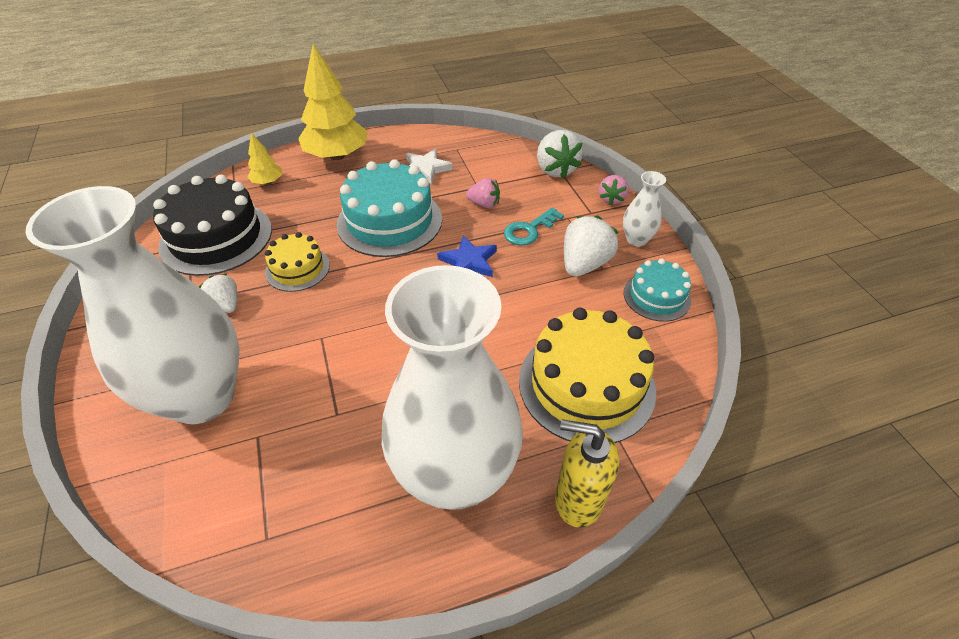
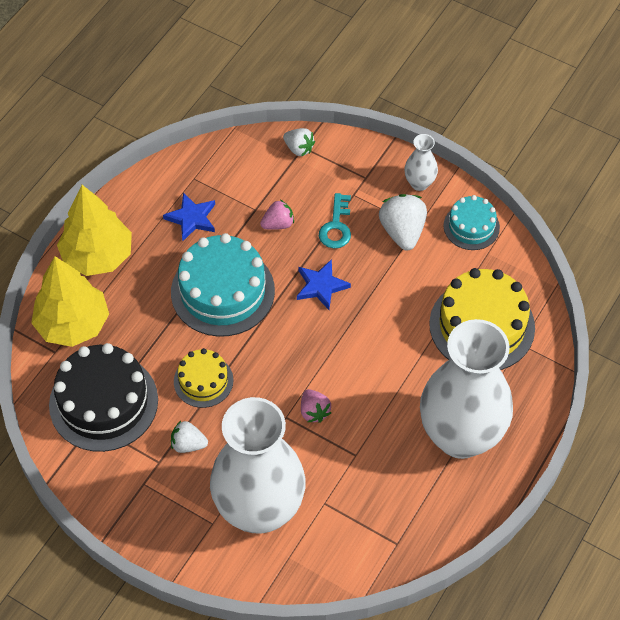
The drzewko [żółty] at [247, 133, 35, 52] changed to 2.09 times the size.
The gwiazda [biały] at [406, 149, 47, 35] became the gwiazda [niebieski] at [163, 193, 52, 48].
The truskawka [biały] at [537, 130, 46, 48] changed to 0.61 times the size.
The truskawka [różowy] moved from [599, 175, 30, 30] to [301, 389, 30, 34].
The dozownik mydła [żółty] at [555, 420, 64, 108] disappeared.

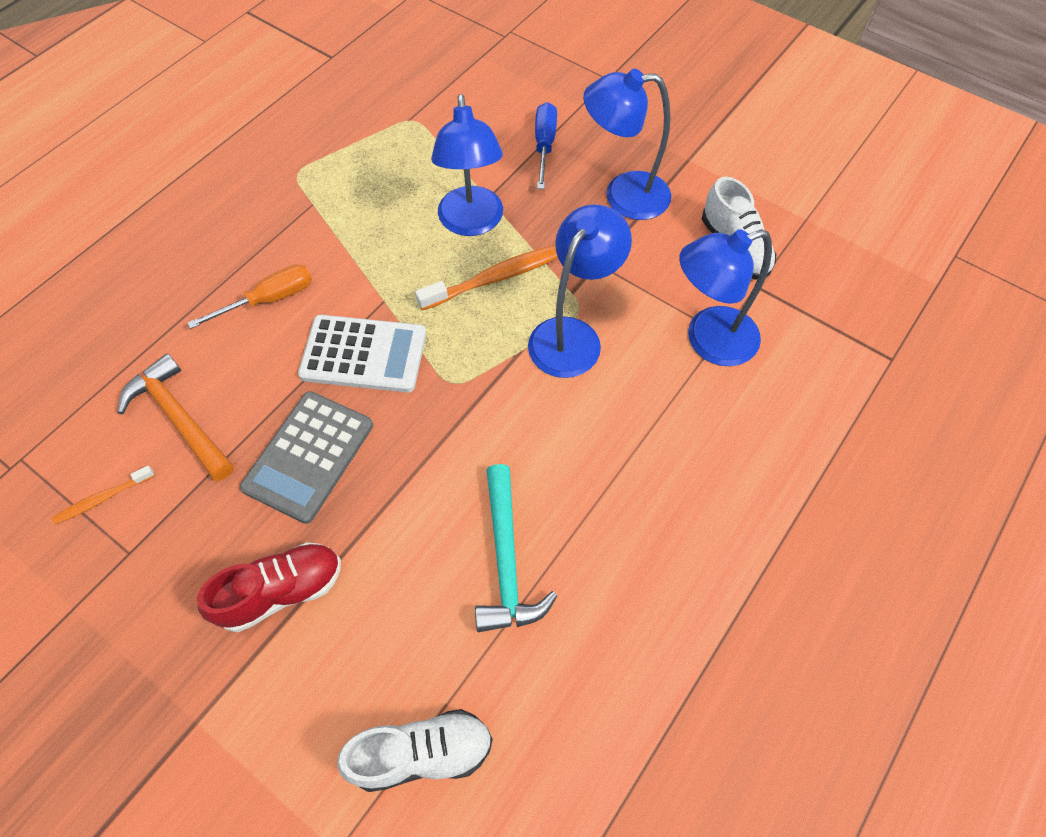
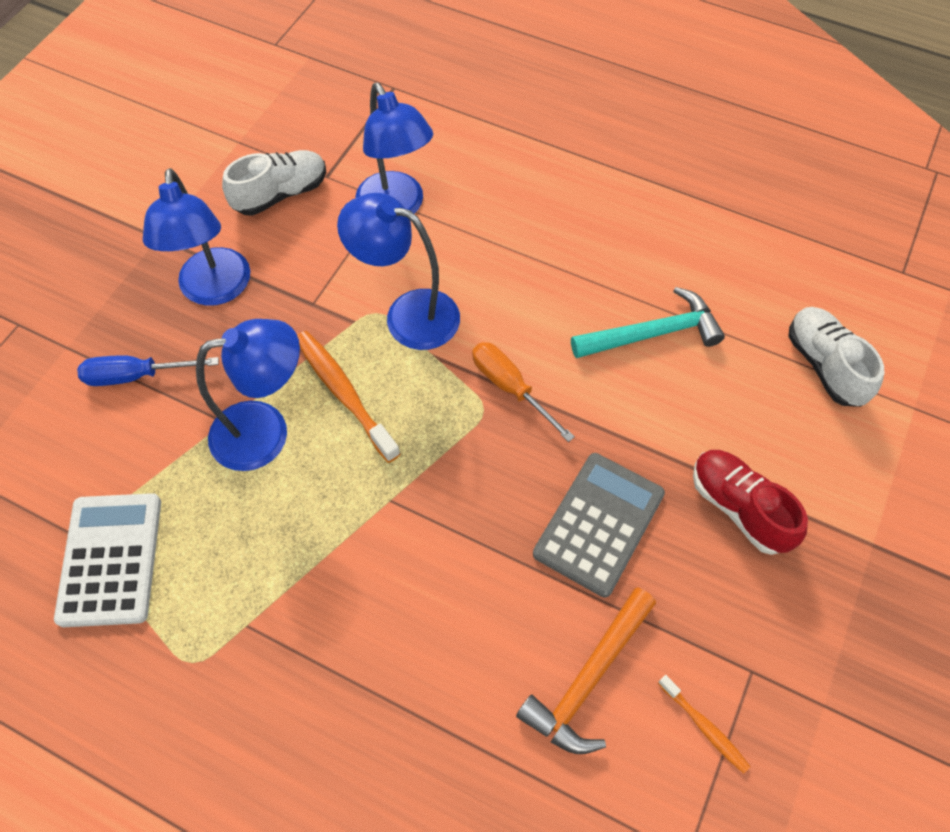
The kalkulator [biały] moved from [298, 315, 128, 77] to [54, 493, 107, 134].
The śrubokręt [pomarańczowy] moved from [187, 264, 125, 65] to [472, 342, 103, 100].
The kalkulator [szary] at [240, 391, 133, 133] turned 75 degrees counterclockwise.

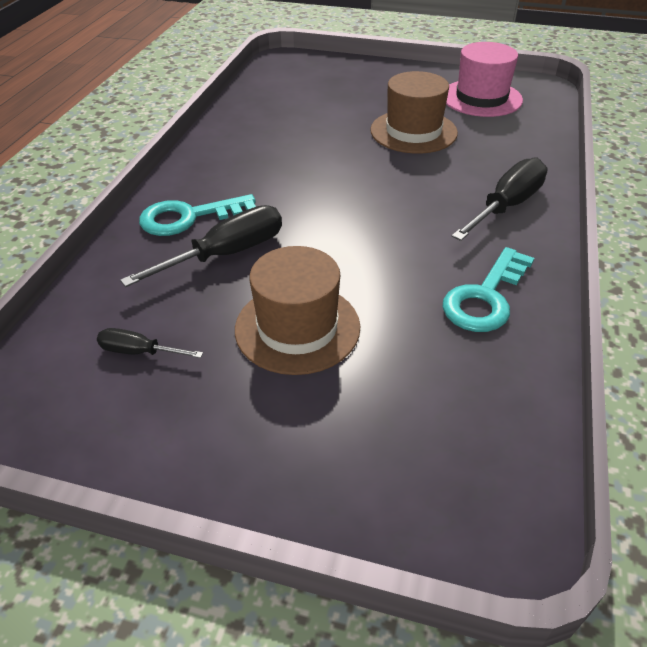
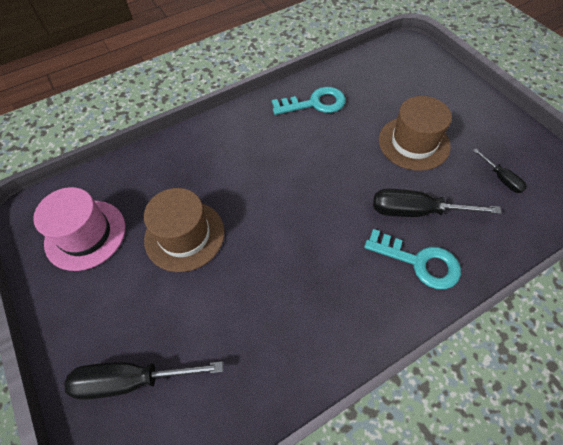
The śrubokręt [czarny] moved from [452, 158, 96, 83] to [64, 361, 159, 39].

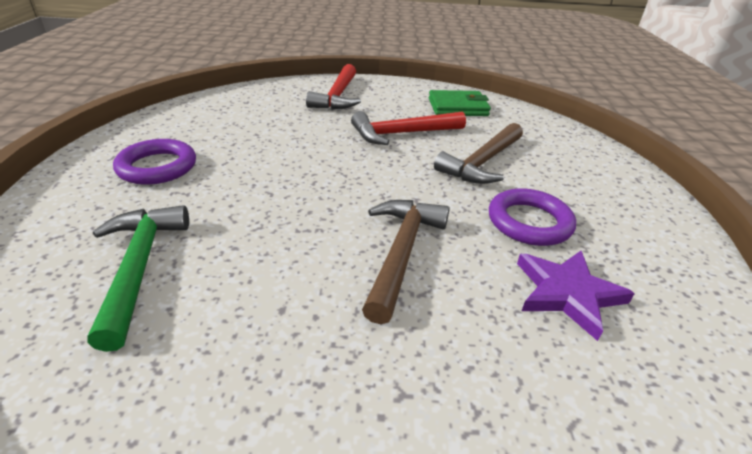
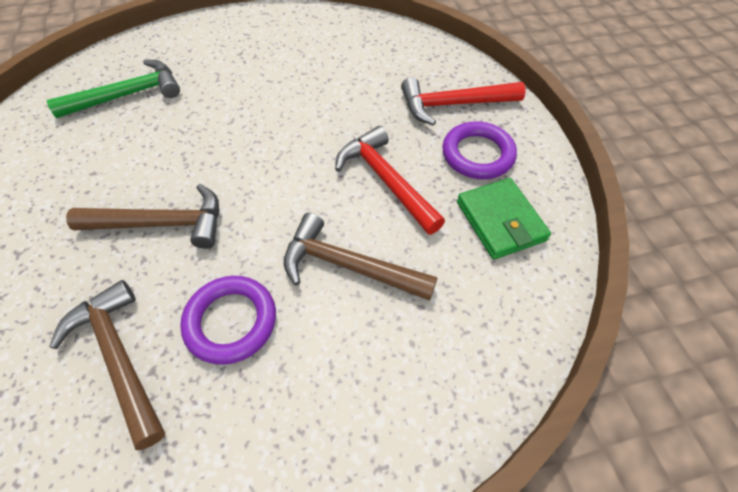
The gwiazda [fioletowy] at [517, 251, 118, 90] was replaced by the młotek [brązowy] at [49, 280, 116, 170].
The pierścień [fioletowy] moved from [113, 139, 83, 46] to [442, 121, 75, 58].

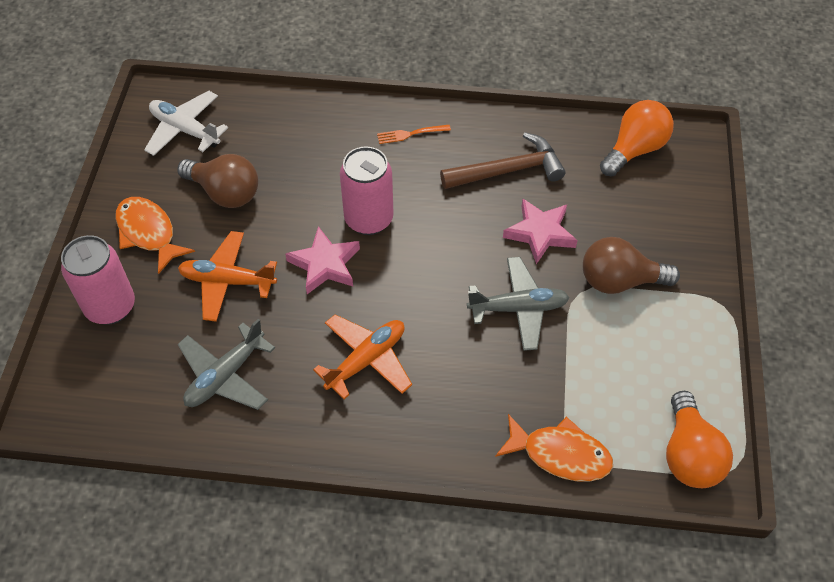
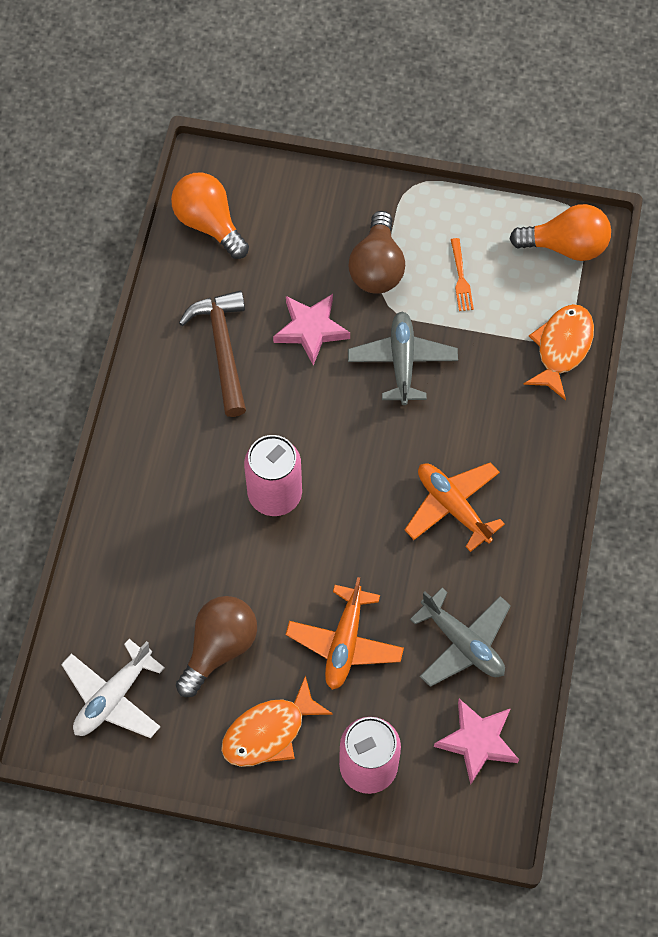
The gwiazda [różowy] moved from [285, 226, 75, 68] to [434, 699, 85, 86].
The widelec [pomarańczowy] moved from [377, 125, 74, 19] to [451, 238, 23, 73].

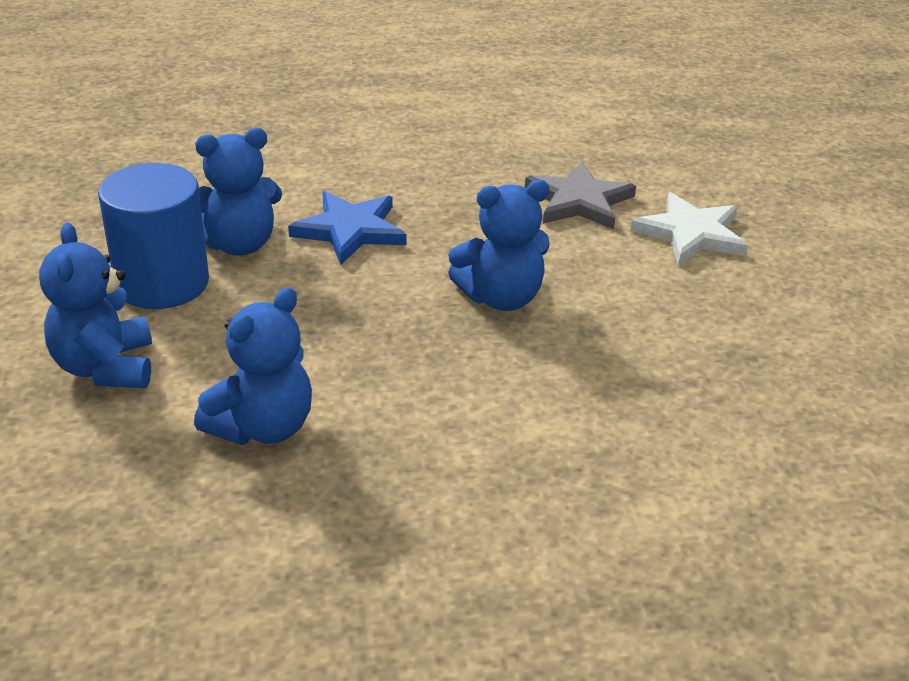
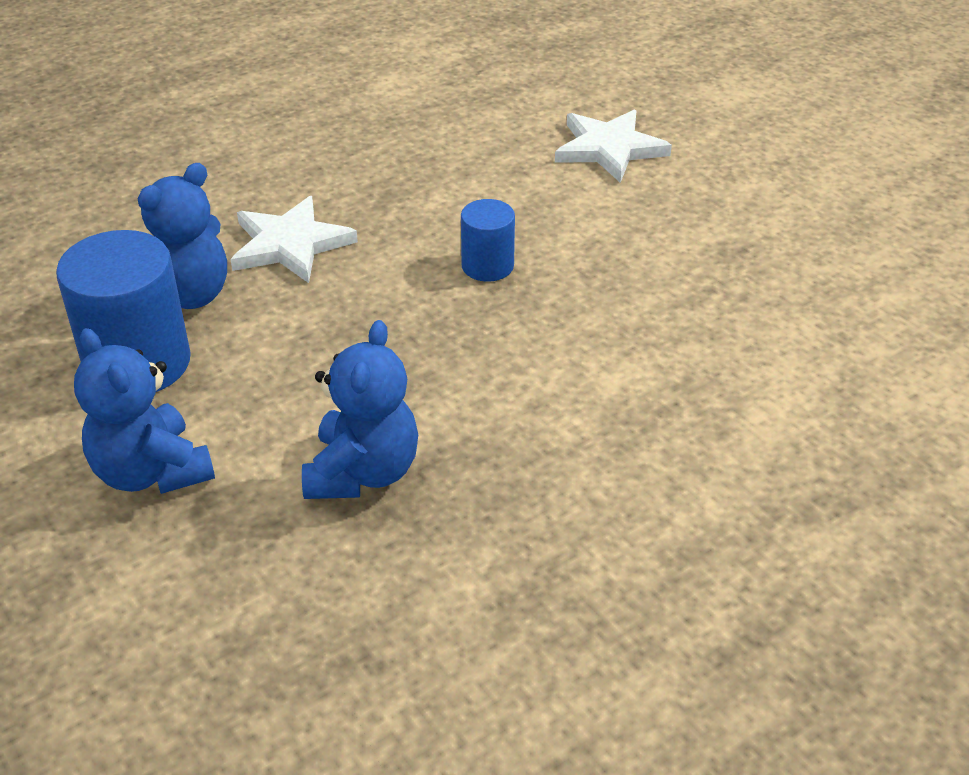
The gwiazda [niebieski] at [288, 191, 118, 73] became the gwiazda [biały] at [230, 196, 128, 87].
The miś [niebieski] at [448, 180, 102, 131] was replaced by the walec [niebieski] at [461, 199, 54, 83].
The gwiazda [szary] at [525, 162, 111, 67] disappeared.

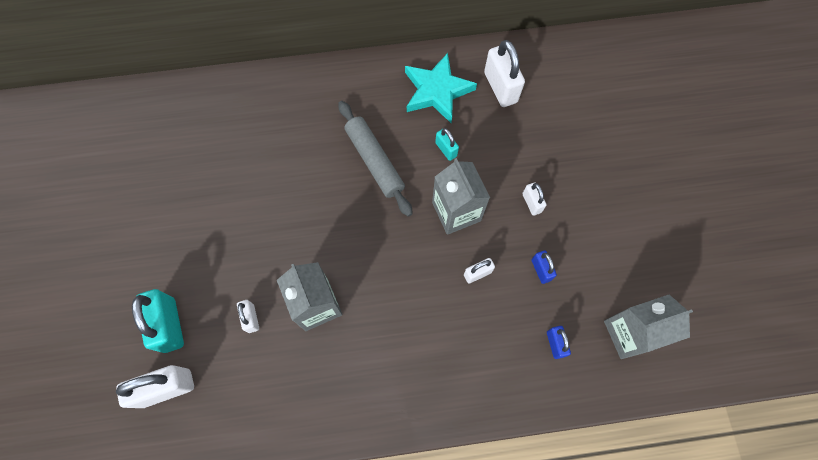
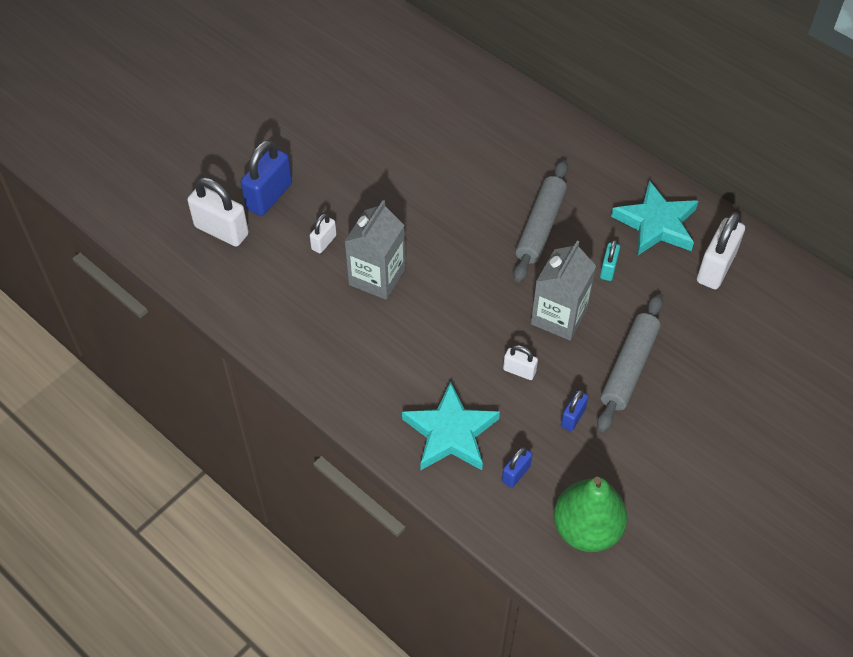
The kłódka [turkusowy] at [132, 289, 52, 64] became the kłódka [niebieski] at [241, 140, 51, 76].
The gwiazda [turkusowy] at [402, 381, 98, 89] appeared.
The karton mleka [szary] at [604, 295, 89, 64] was replaced by the gruszka [zielony] at [554, 477, 73, 75].
The kłódka [biały] at [522, 182, 24, 34] was replaced by the wałek do ciasta [szary] at [597, 294, 66, 139].

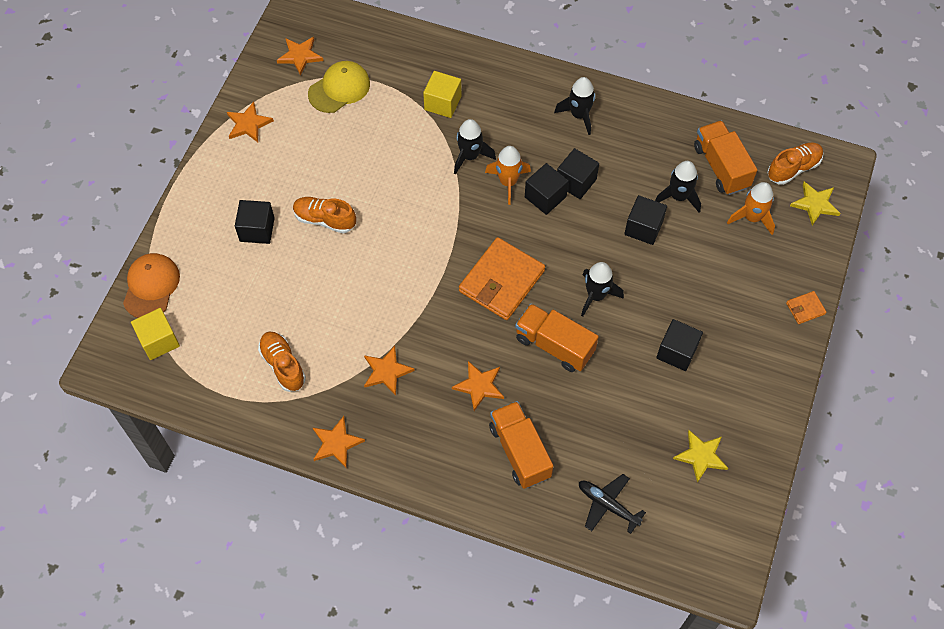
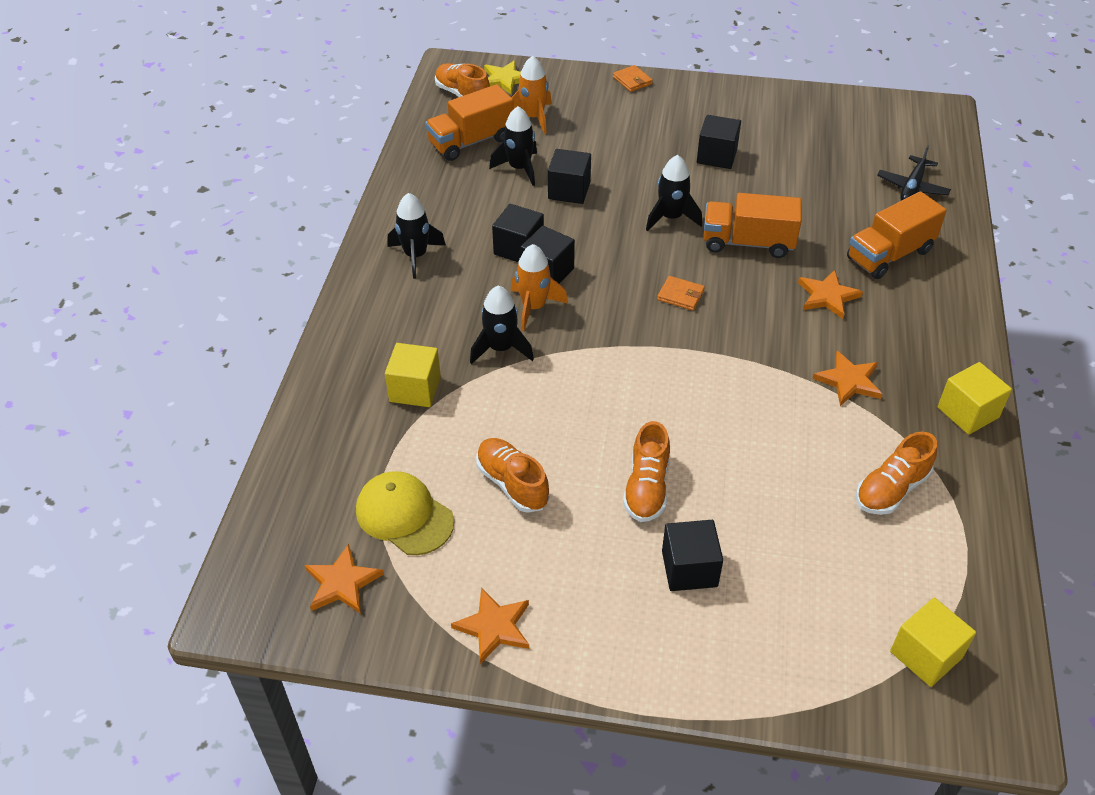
The but [pomarańczowy] at [476, 438, 73, 75] appeared.
The portfel [pomarańczowy] at [459, 237, 86, 83] changed to 0.44 times the size.
The ciężarówka [pomarańczowy] at [515, 304, 84, 68] turned 75 degrees clockwise.
The gwiazda [pomarańczowy] at [313, 416, 52, 52] was replaced by the sześcian [żółty] at [938, 362, 74, 73].
The czapka [pomarańczowy] at [123, 253, 57, 65] disappeared.
The gwiazda [żółty] at [673, 430, 55, 53] disappeared.

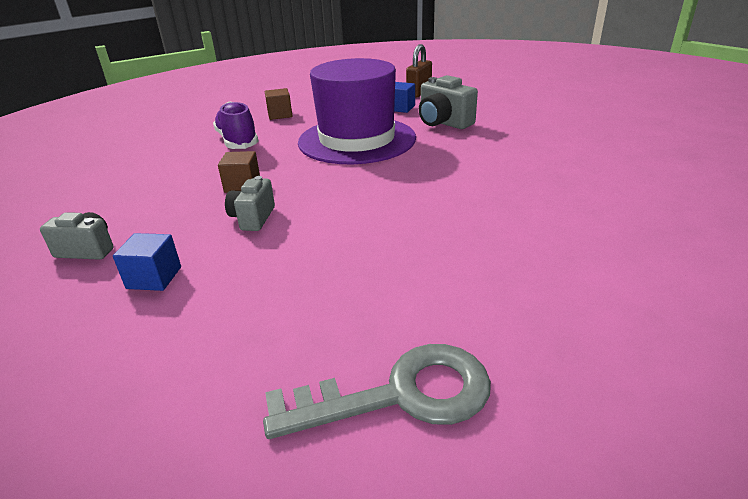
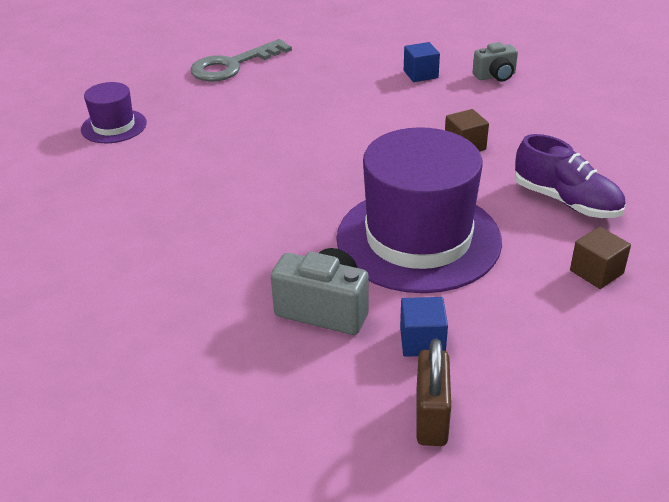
The kapelusz [fioletowy] at [81, 82, 66, 61] appeared.
The aparat fotograficzny [szary] at [225, 176, 50, 55] disappeared.

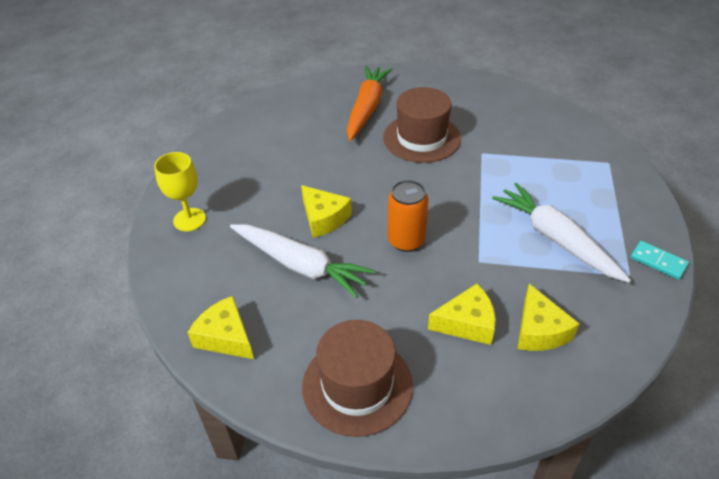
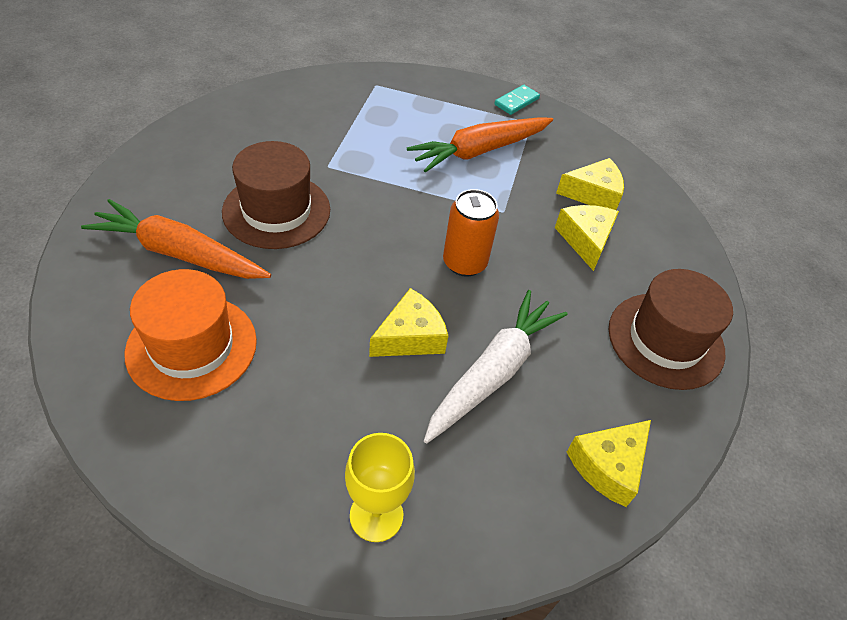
The kapelusz [pomarańczowy] at [125, 269, 132, 132] appeared.
The marchewka [biały] at [492, 183, 139, 100] became the marchewka [pomarańczowy] at [407, 117, 146, 56].

